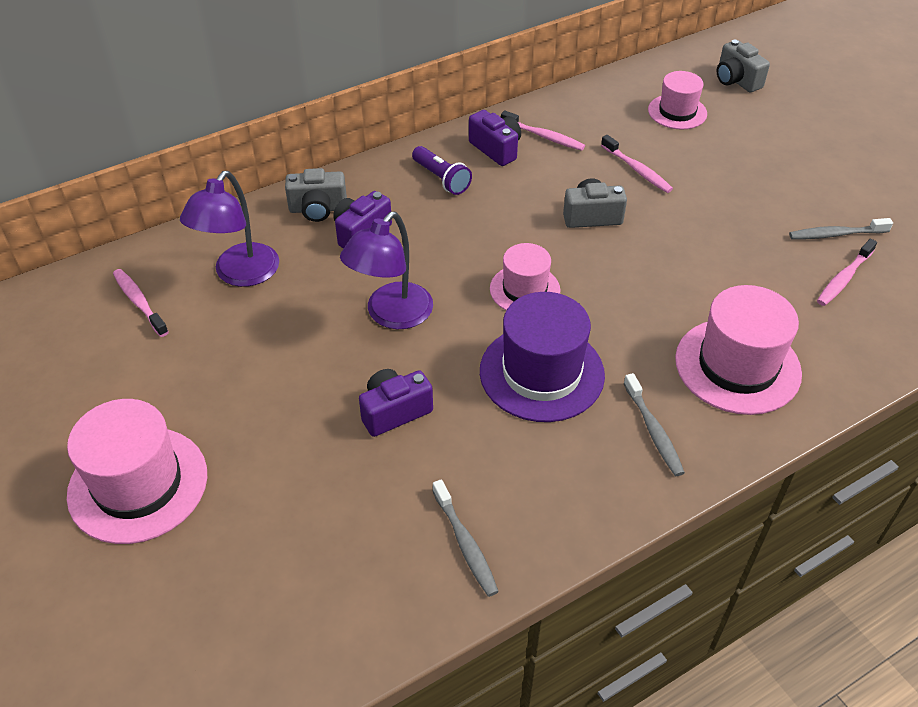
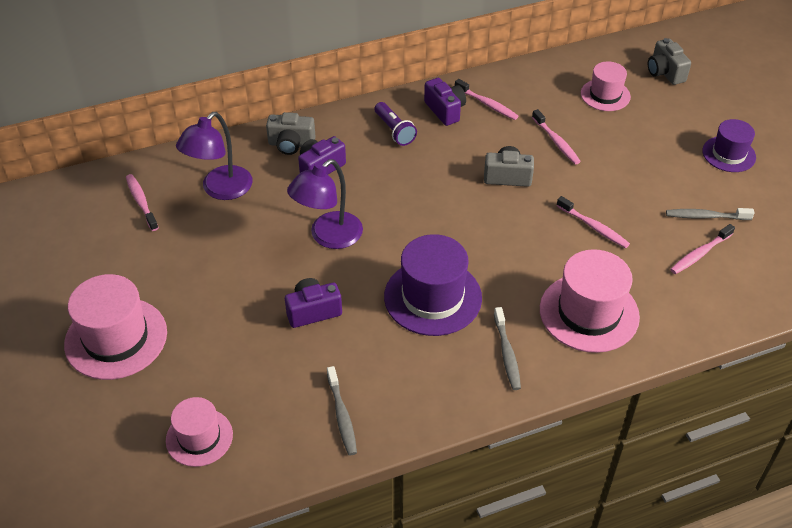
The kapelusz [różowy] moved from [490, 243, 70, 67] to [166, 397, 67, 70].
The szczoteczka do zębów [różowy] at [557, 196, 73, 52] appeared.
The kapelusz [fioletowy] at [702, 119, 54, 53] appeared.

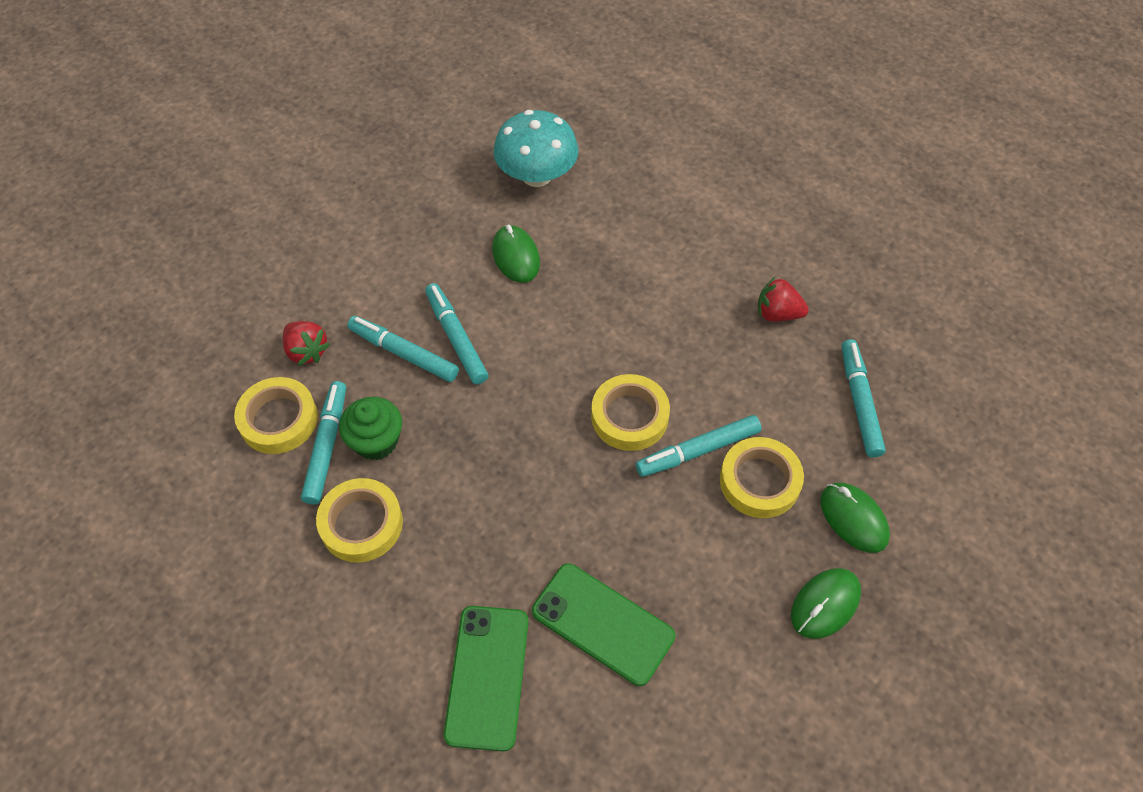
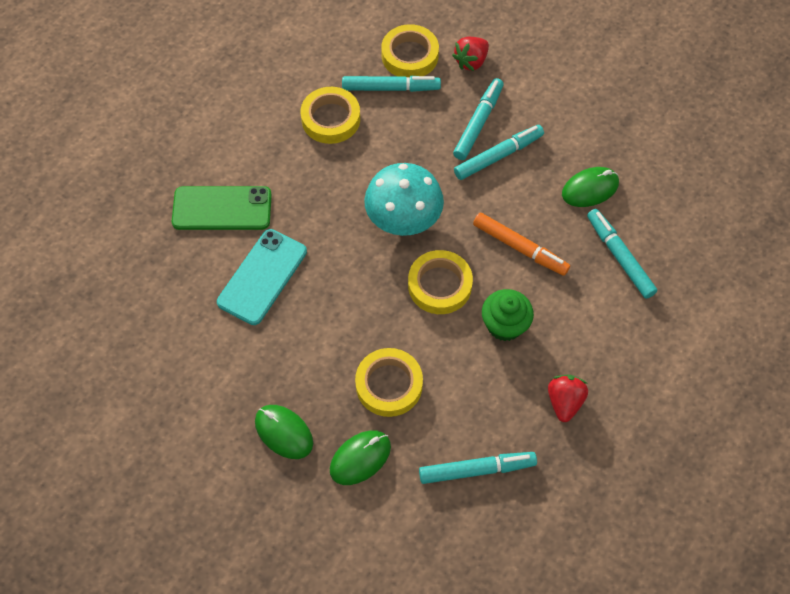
The telefon [zielony] at [532, 563, 144, 123] became the telefon [turkusowy] at [217, 229, 90, 96].
The grzyb [turkusowy] moved from [493, 110, 85, 77] to [364, 163, 80, 73].
The flamaster [pomarańczowy] at [473, 213, 97, 63] appeared.
The muffinka [zielony] moved from [339, 397, 63, 63] to [482, 289, 52, 52].
The flamaster [turkusowy] moved from [636, 415, 126, 62] to [587, 209, 70, 90].

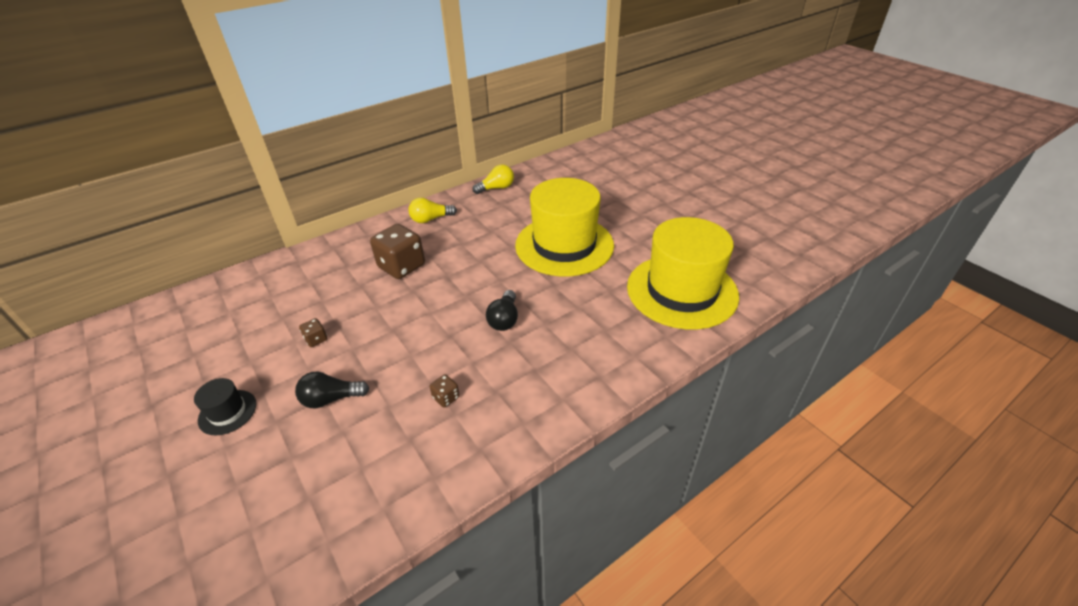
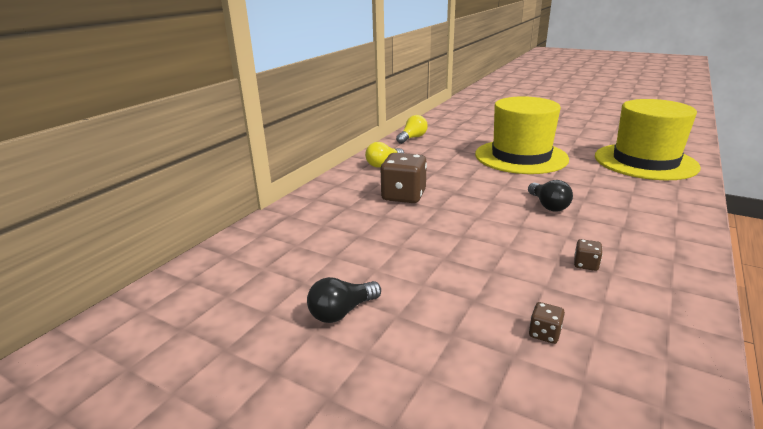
The żarówka [czarny] moved from [295, 371, 75, 37] to [307, 277, 74, 46].
The kostka do gry [brązowy] moved from [299, 318, 29, 29] to [529, 302, 36, 42].
The kapelusz [czarny] at [194, 378, 62, 57] disappeared.

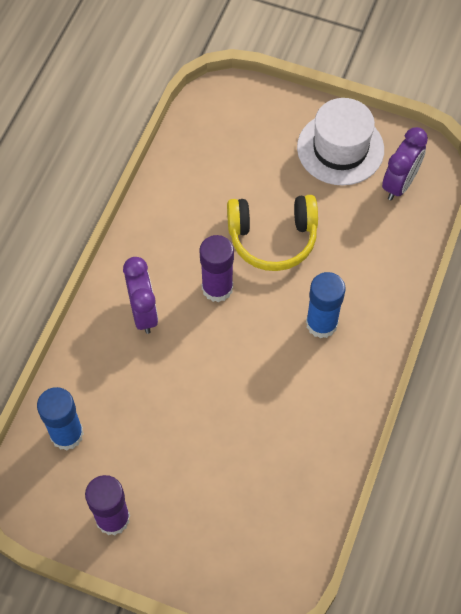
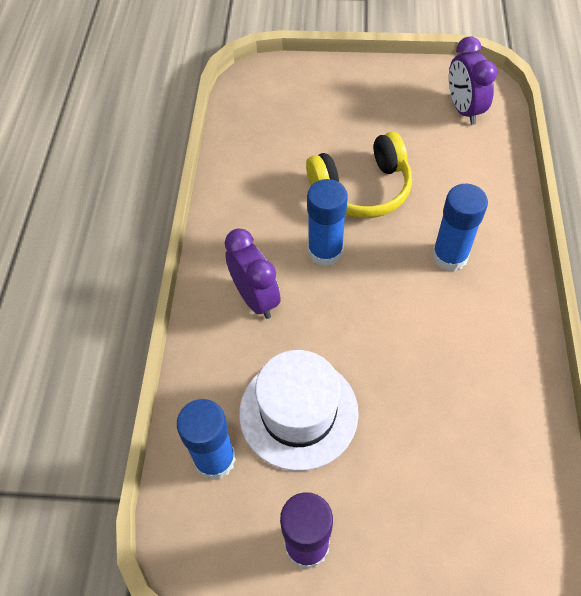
The kapelusz [biały] moved from [297, 98, 87, 88] to [239, 350, 120, 121].
The klej w sztyfcie [fioletowy] at [199, 235, 35, 67] became the klej w sztyfcie [niebieski] at [307, 179, 41, 87].
The budzik [fioletowy] at [382, 127, 46, 74] turned 150 degrees clockwise.

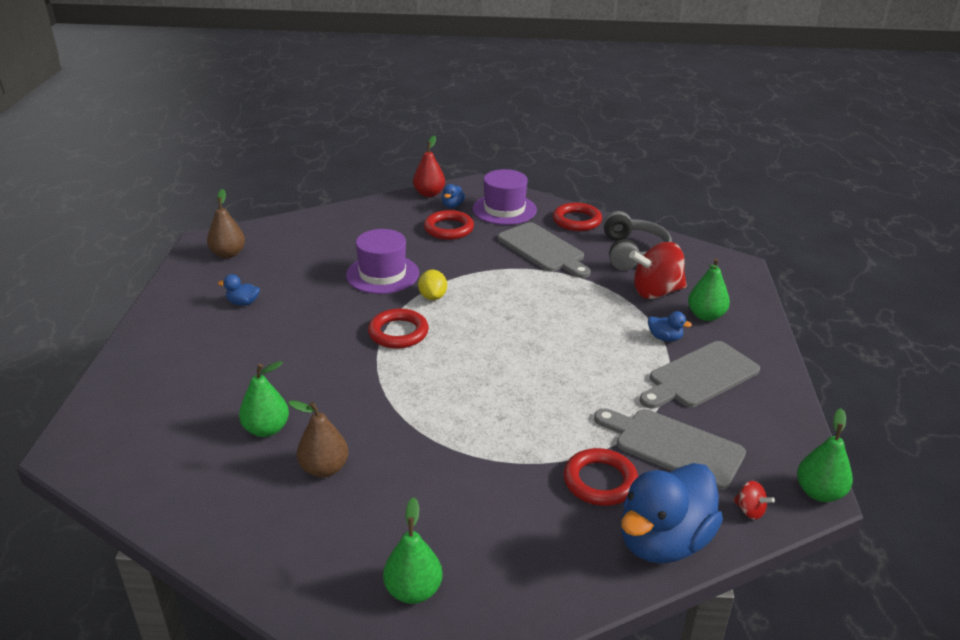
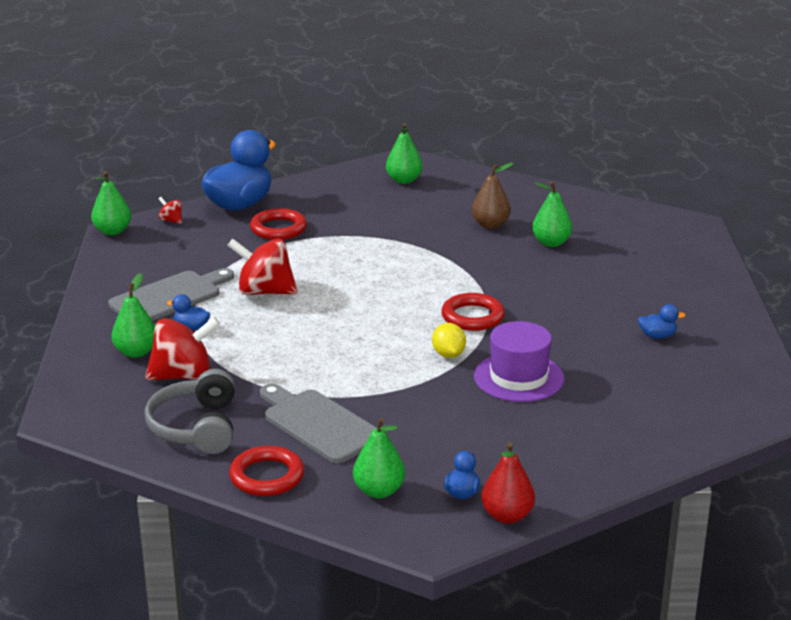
The bączek [czerwony] at [227, 238, 71, 57] appeared.
The kapelusz [fioletowy] at [473, 169, 64, 56] was replaced by the gruszka [zielony] at [353, 418, 52, 80].
The gruszka [brązowy] at [207, 189, 38, 69] disappeared.
The pierścień [czerwony] at [424, 210, 50, 30] disappeared.
The deska do krojenia [szary] at [594, 408, 152, 82] disappeared.

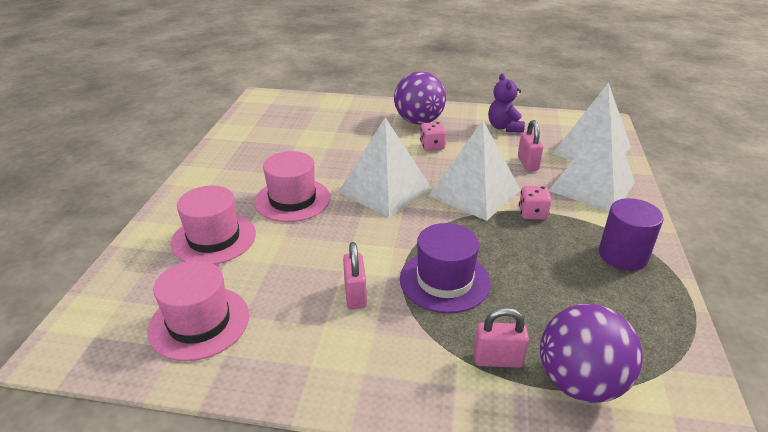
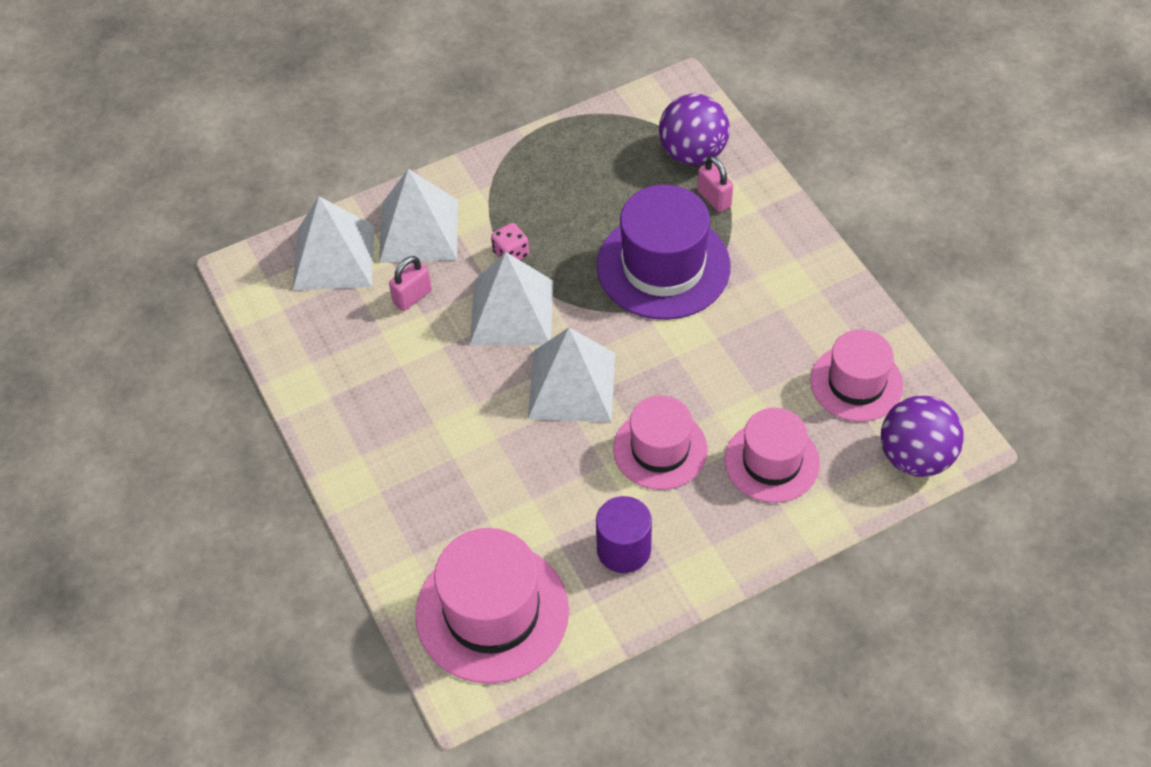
The kapelusz [różowy] at [415, 528, 154, 156] appeared.
The walec [fioletowy] moved from [599, 198, 64, 73] to [596, 496, 56, 77].
The kapelusz [fioletowy] at [400, 223, 91, 90] changed to 1.53 times the size.
The piłka [fioletowy] moved from [394, 71, 52, 54] to [881, 396, 82, 81].
The kłódka [różowy] at [343, 242, 24, 67] disappeared.
The kostka do gry [różowy] at [420, 122, 26, 29] disappeared.
The miś [fioletowy] at [488, 73, 37, 59] disappeared.

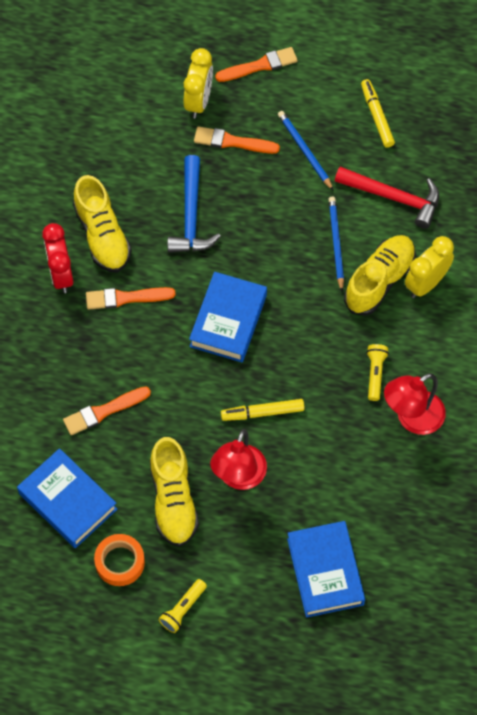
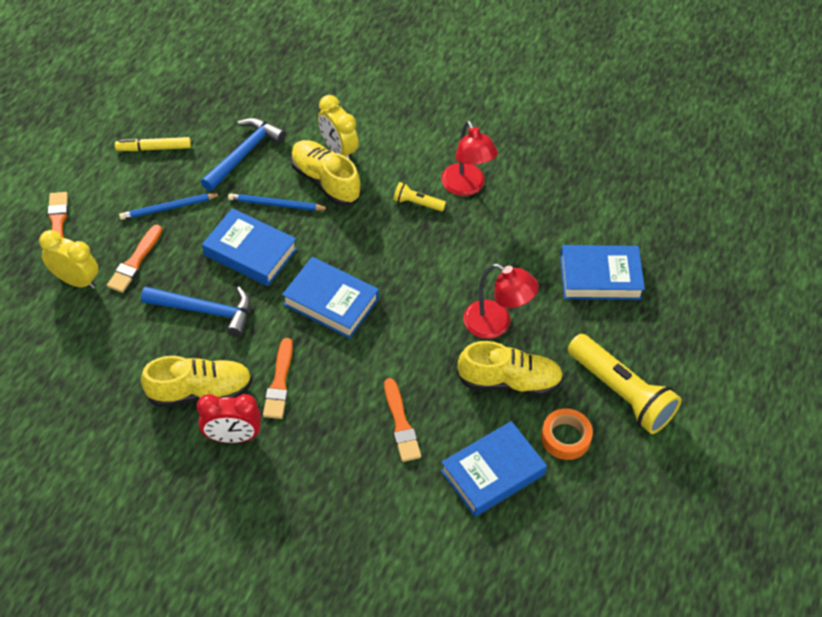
The młotek [czerwony] at [335, 167, 104, 62] became the młotek [niebieski] at [201, 118, 85, 73].
The książka [niebieski] at [202, 208, 95, 78] appeared.
The latarka [żółty] at [159, 579, 48, 54] changed to 2.15 times the size.
The flamaster [żółty] at [221, 399, 84, 22] disappeared.

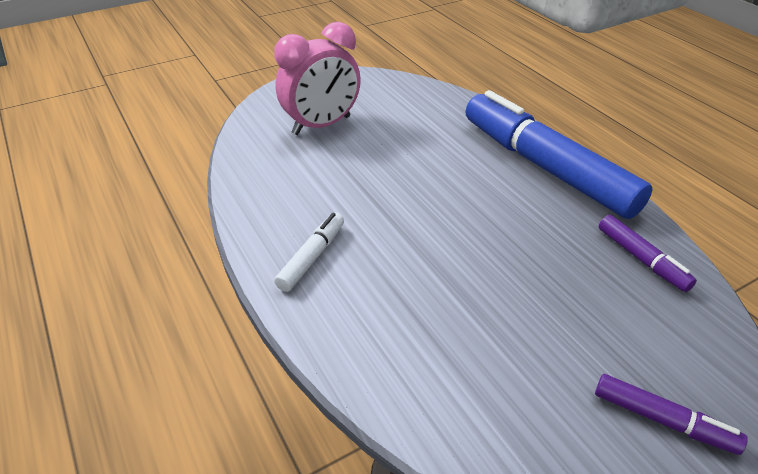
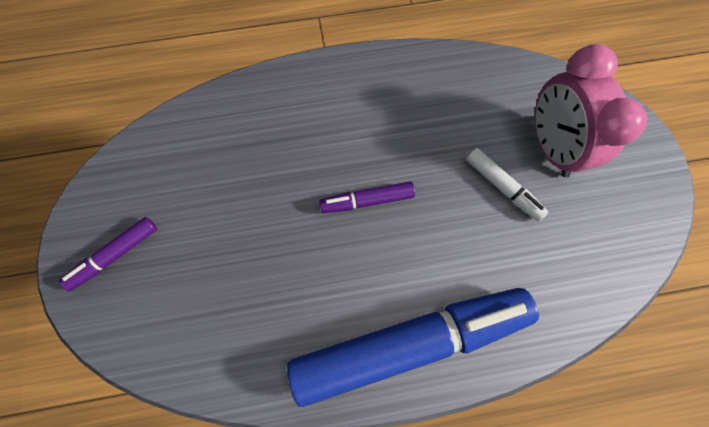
The flamaster [fioletowy] moved from [599, 215, 98, 77] to [319, 181, 96, 32].
The flamaster [biały] moved from [274, 213, 70, 79] to [466, 148, 82, 73].

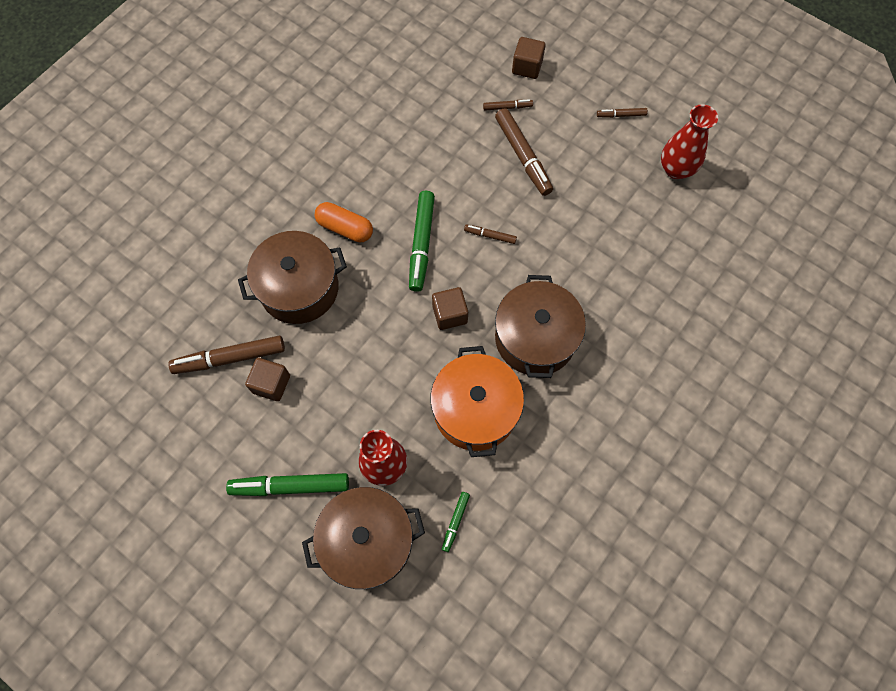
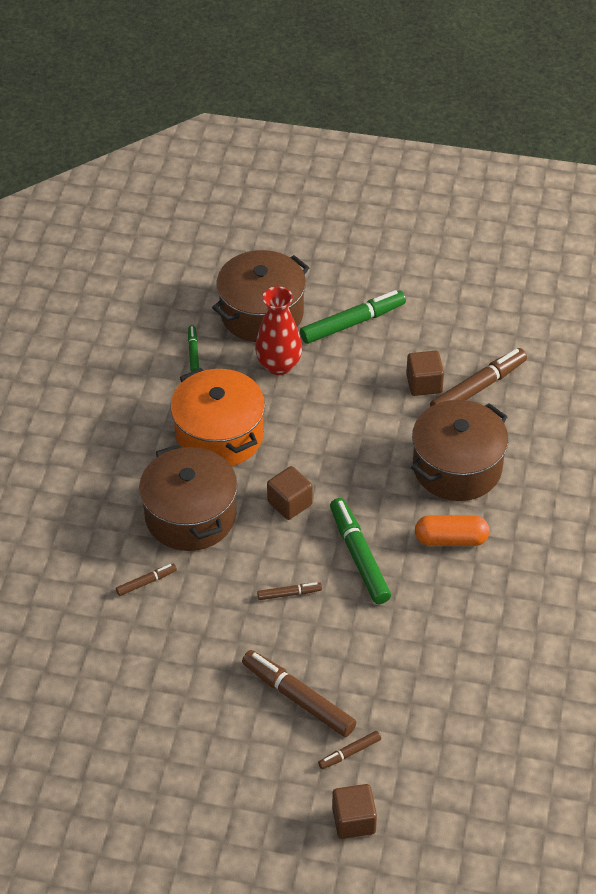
The flamaster [brązowy] moved from [597, 108, 51, 10] to [116, 563, 61, 33].
The wazon [czerwony] at [661, 104, 57, 75] disappeared.

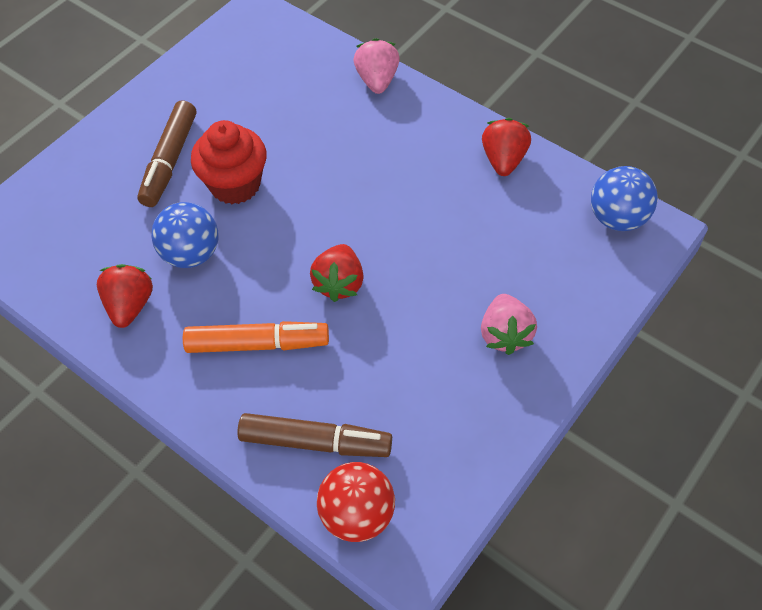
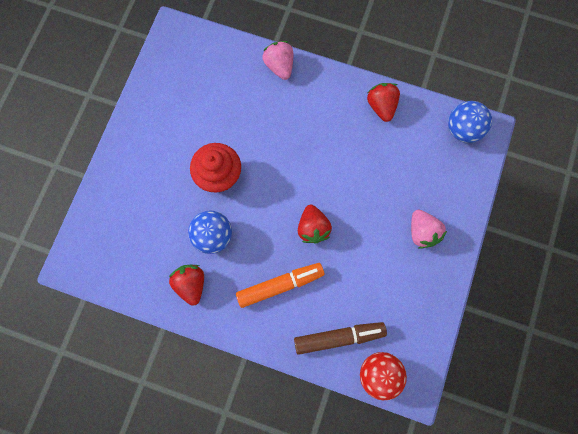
The flamaster [brązowy] at [137, 101, 59, 106] disappeared.

